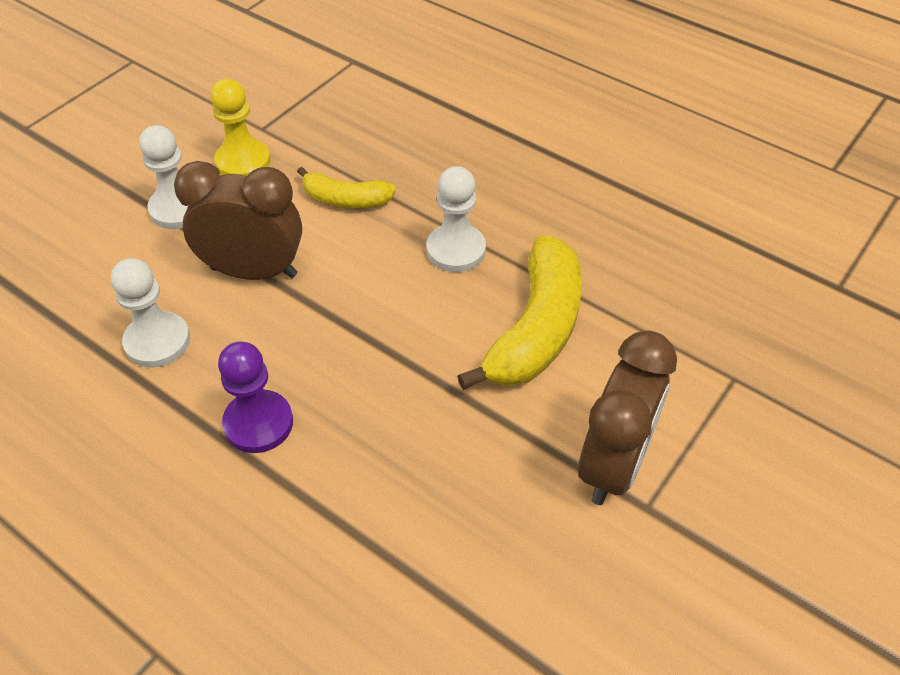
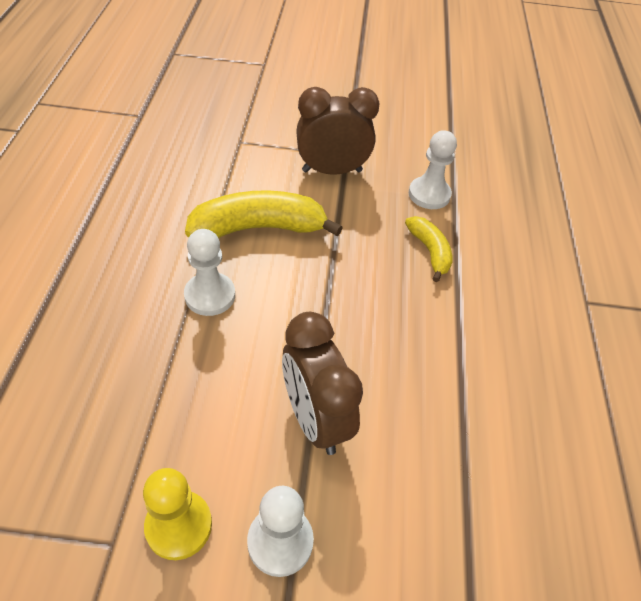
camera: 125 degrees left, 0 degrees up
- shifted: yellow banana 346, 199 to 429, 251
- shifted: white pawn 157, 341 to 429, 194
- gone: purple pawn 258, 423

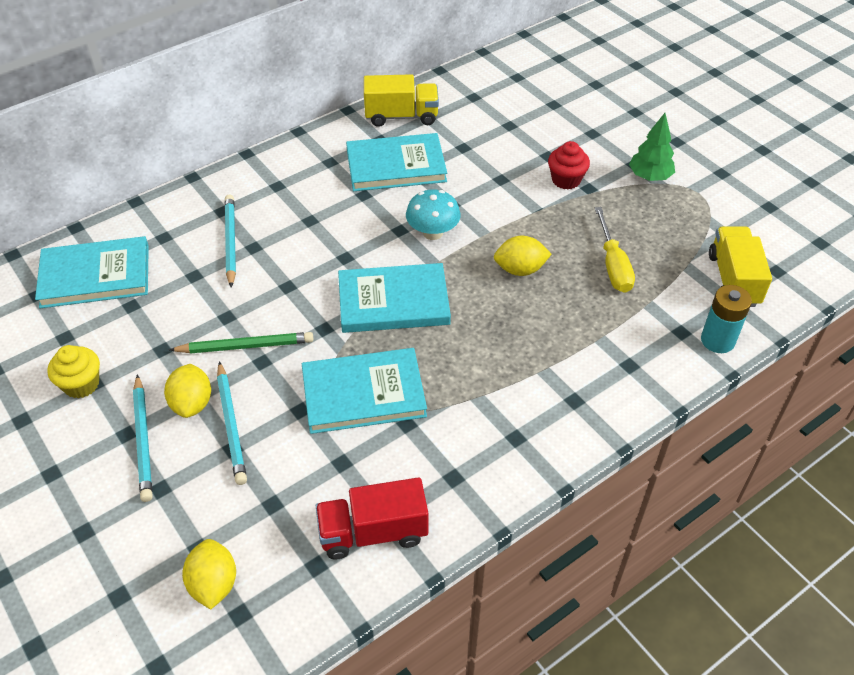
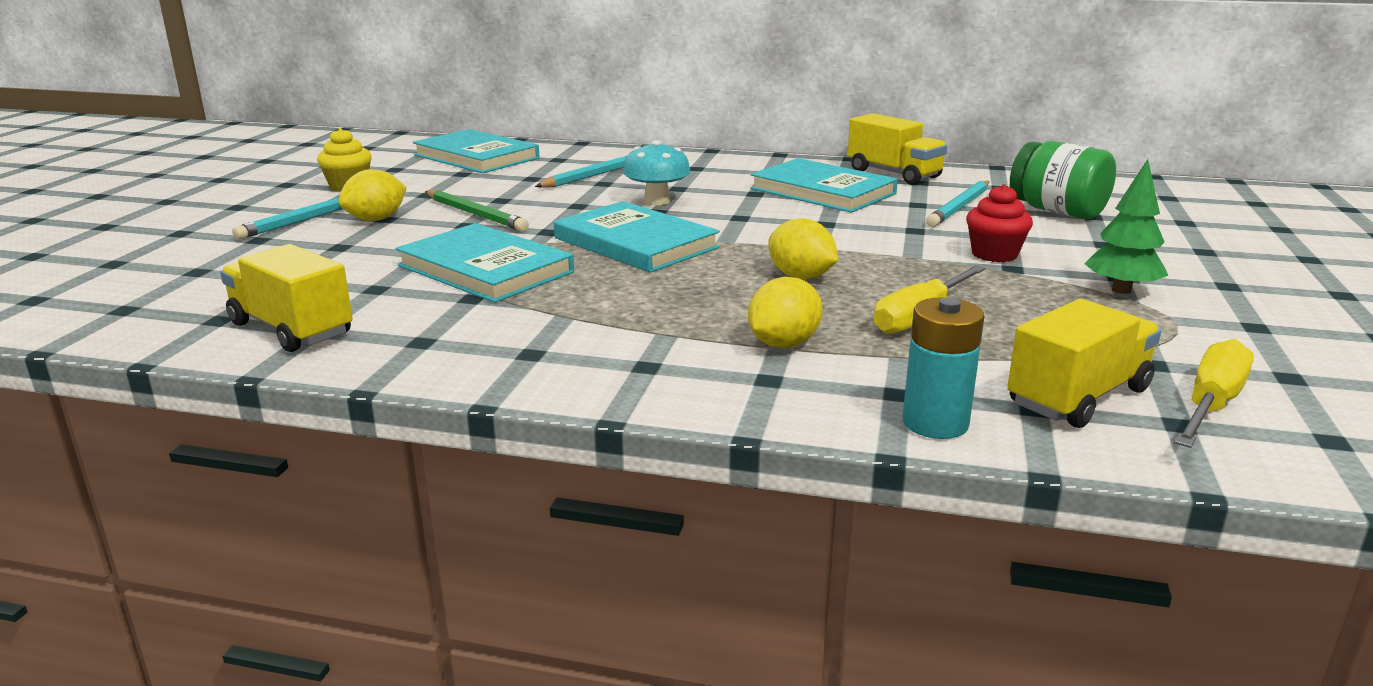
camera: 50 degrees right, 25 degrees down
- shifted: turquoise mushroom 433, 233 to 657, 201
- shifted: turquoise pencil 231, 425 to 959, 207
- repainted: red truck 373, 532 to yellow truck 291, 329
- shifted: yellow lemon 213, 584 to 783, 344
- new: green jar 1057, 211
- new: yellow screwdriver 1210, 405

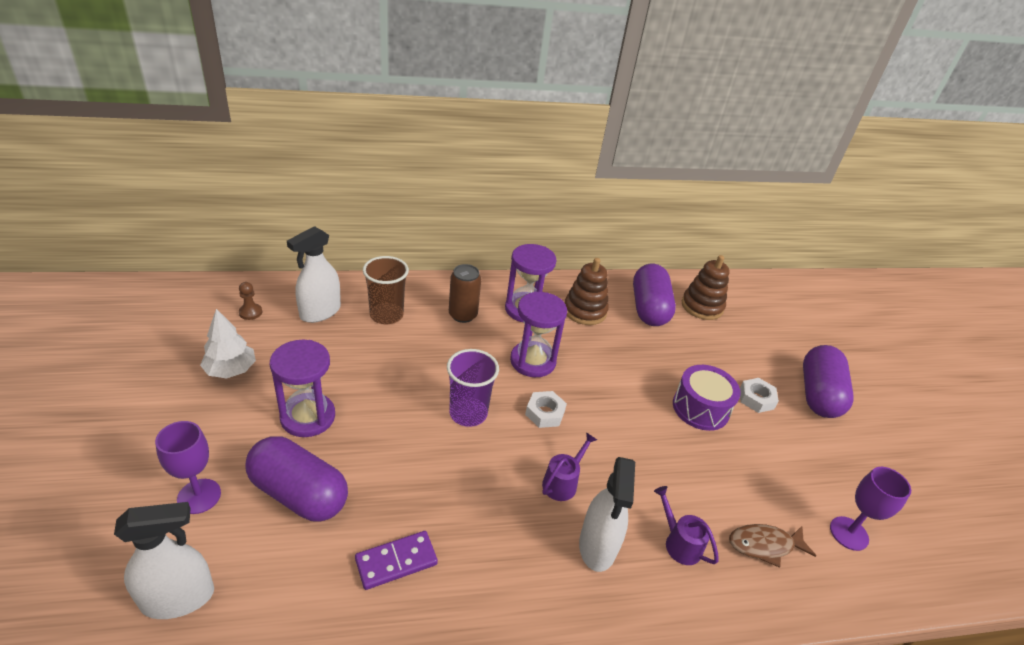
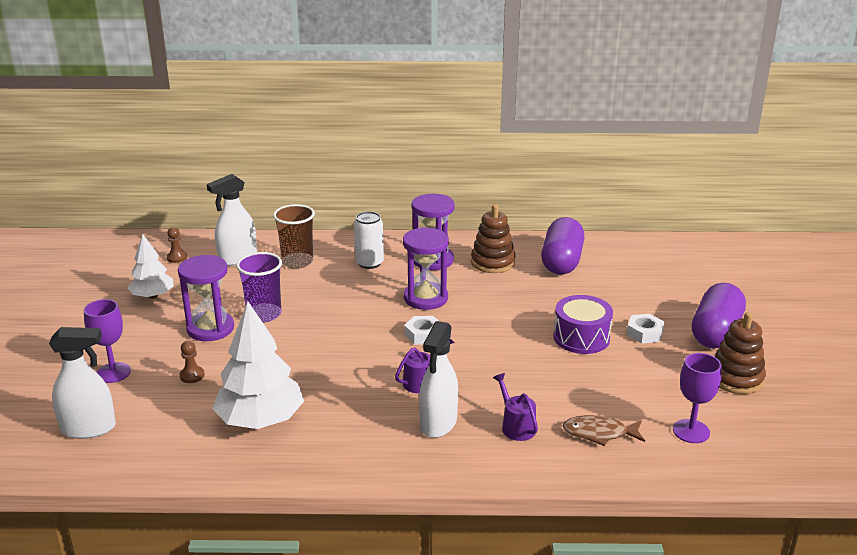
camera: 15 degrees right, 10 degrees down
- shifted: brown stacking toy 702, 306 to 736, 378
- repainted: brown can 463, 315 to white can 369, 263
- shifted: purple cup 468, 413 to 264, 314
- swapped: purple capsule 299, 494 to brown pawn 192, 376
- swapped: purple domino 396, 561 to white tree 261, 420

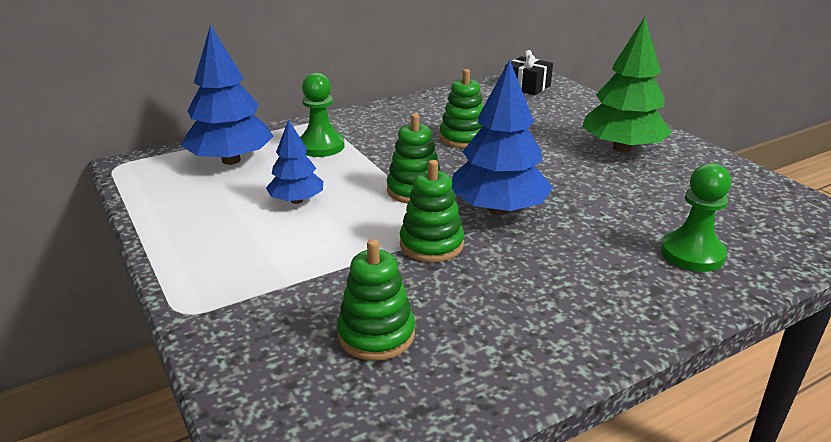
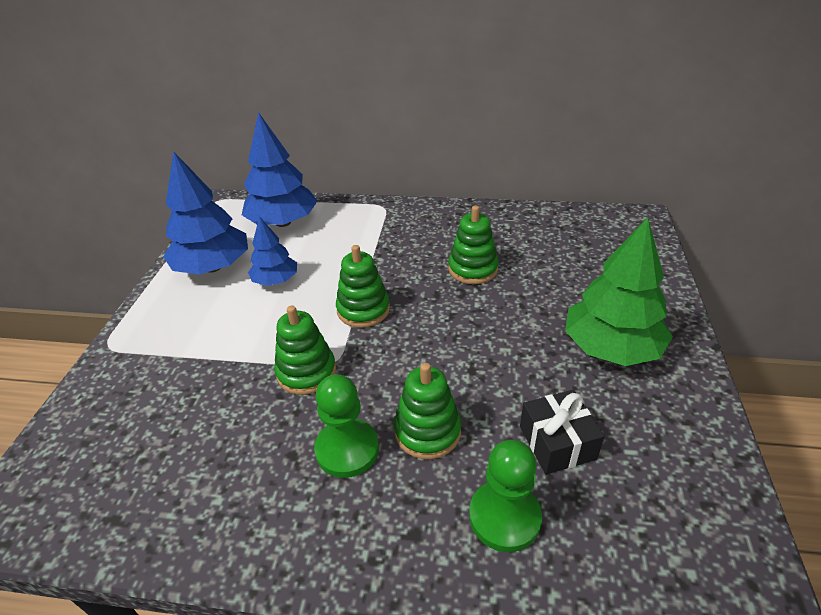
camera: 40 degrees right, 10 degrees up
- shifted: black gift 527, 86 to 557, 442
- shifted: blue tree 498, 209 to 213, 267
- shifted: green pawn 321, 146 to 347, 449
- shifted: green stacking toy 376, 335 to 427, 431

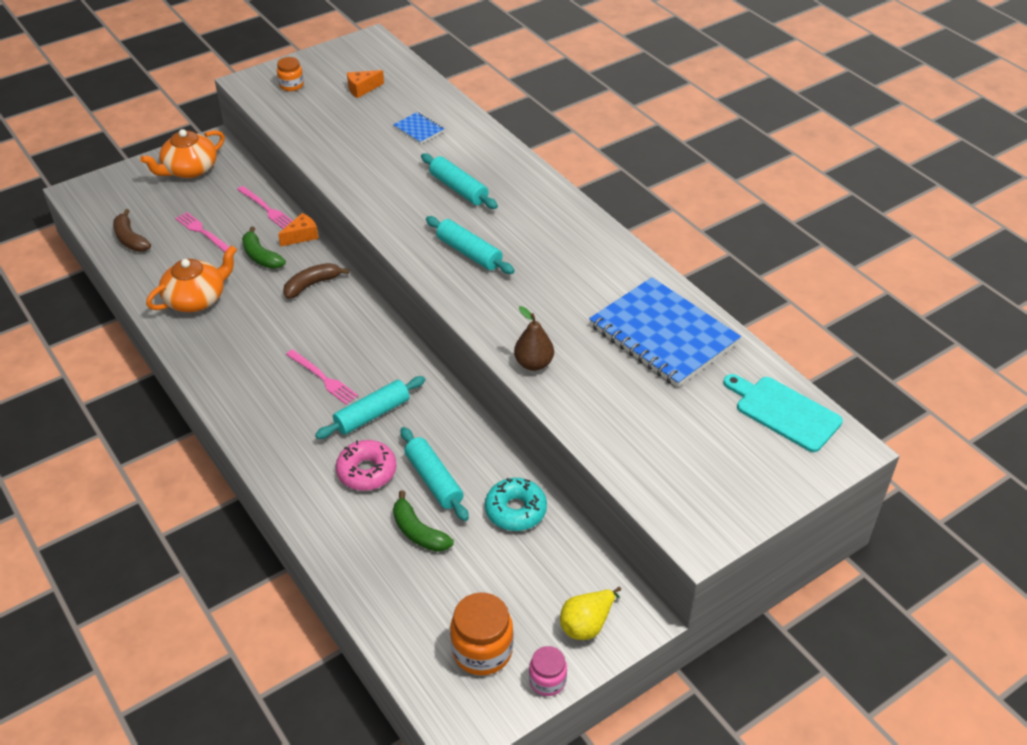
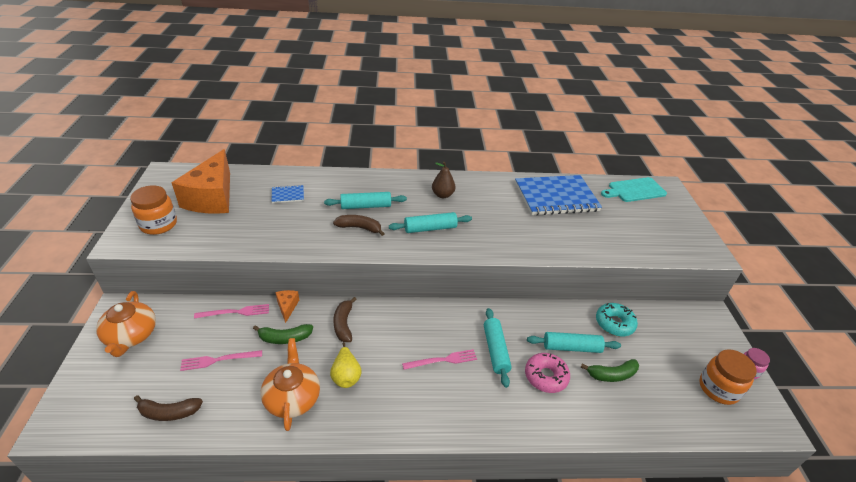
camera: 60 degrees left, 5 degrees down
- scaled: orange jar 291, 85 = 158, 224 x1.67
- scaled: orange cheese 362, 89 = 212, 198 x2.44
- shifted: brown pear 533, 363 to 442, 195
- shifted: yellow pear 587, 624 to 346, 375
- new: brown banana 359, 228

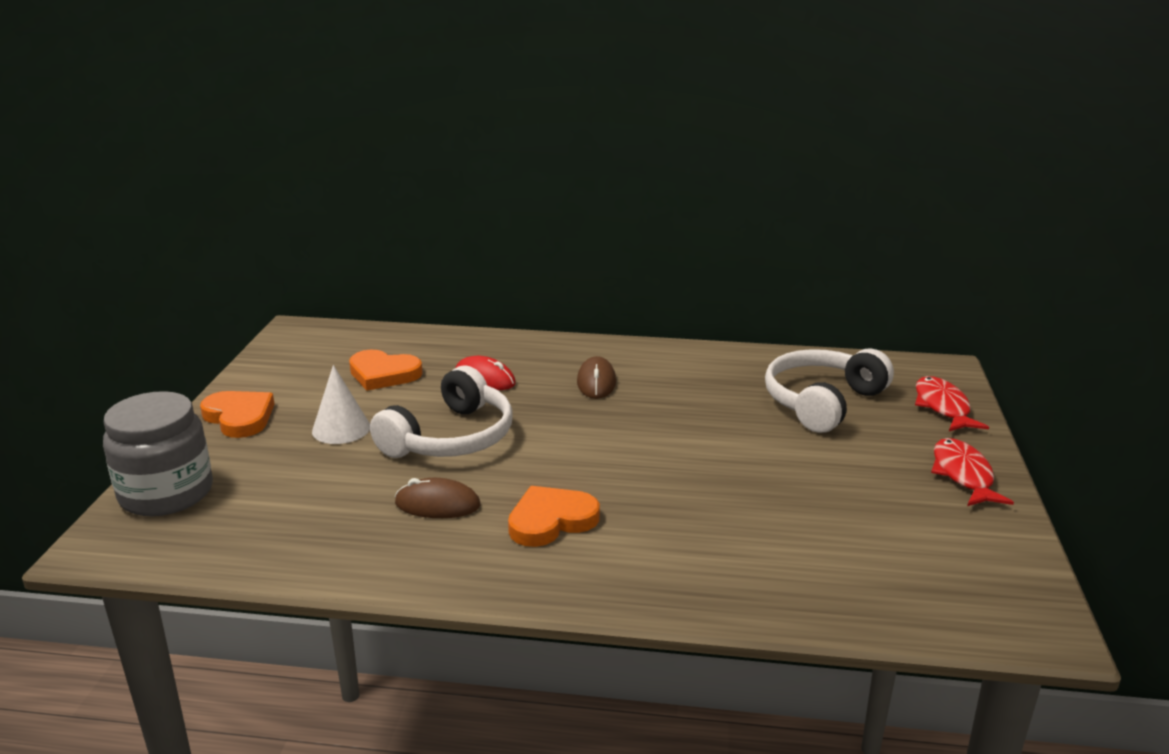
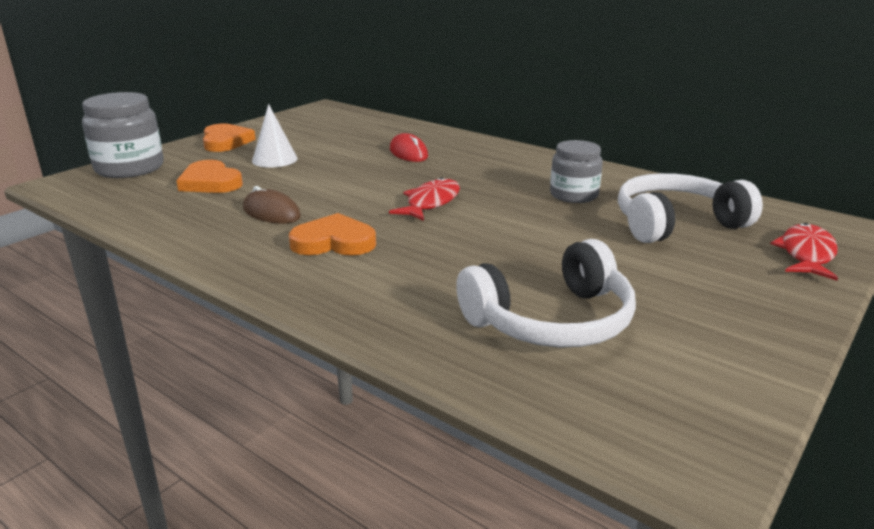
camera: 30 degrees right, 0 degrees up
- shifted: orange heart 383, 374 to 210, 182
- gone: brown mouse 596, 382
- shifted: white headphones 451, 438 to 552, 321
- shifted: red fish 963, 475 to 430, 202
- new: grey jar 574, 195

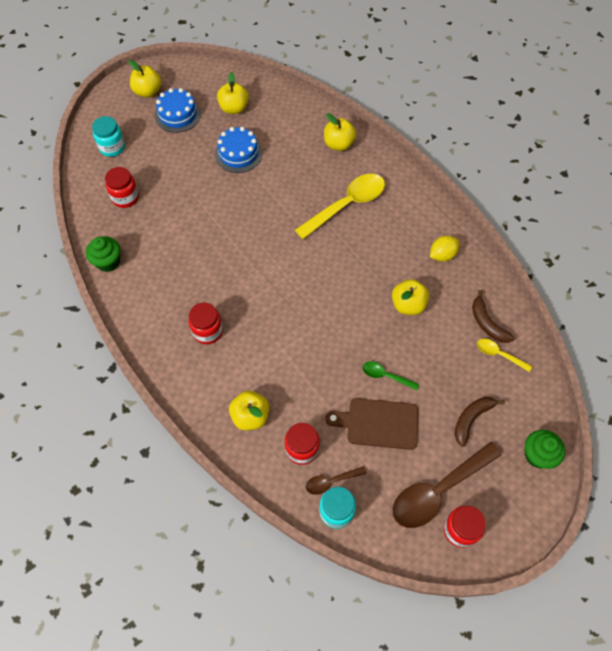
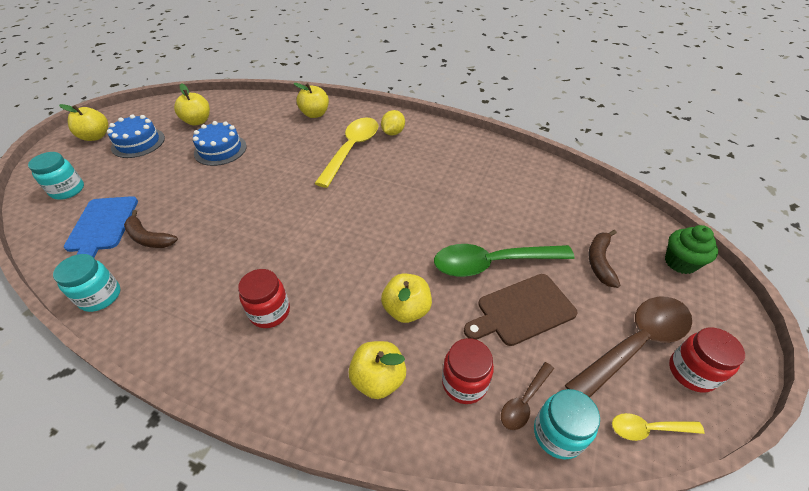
camera: 30 degrees left, 15 degrees down
- swapped: red jar 125, 197 to blue cutting board 102, 226
- swapped: green cupcake 108, 262 to turquoise jar 100, 296
- shifted: yellow lemon 442, 255 to 393, 133
- shifted: yellow apple 408, 305 to 407, 309
- shifted: brown banana 487, 323 to 149, 238
- shifted: yellow spoon 499, 354 to 648, 429
- scaled: green spoon 385, 376 = 492, 263 x2.07
- rotated: brown spoon 438, 490 = 635, 344 150 degrees counterclockwise

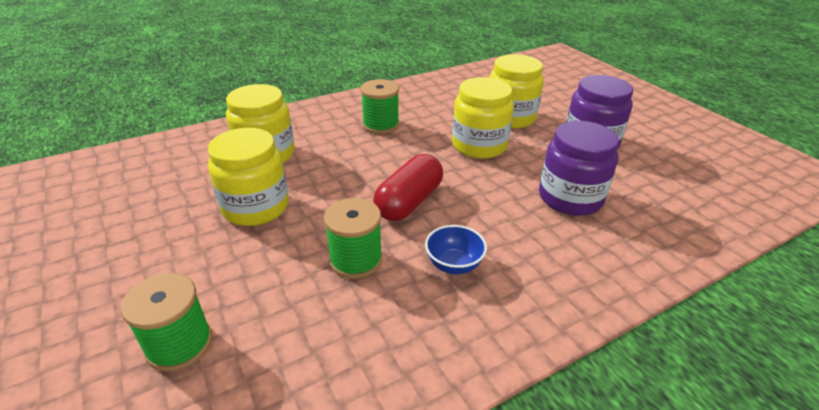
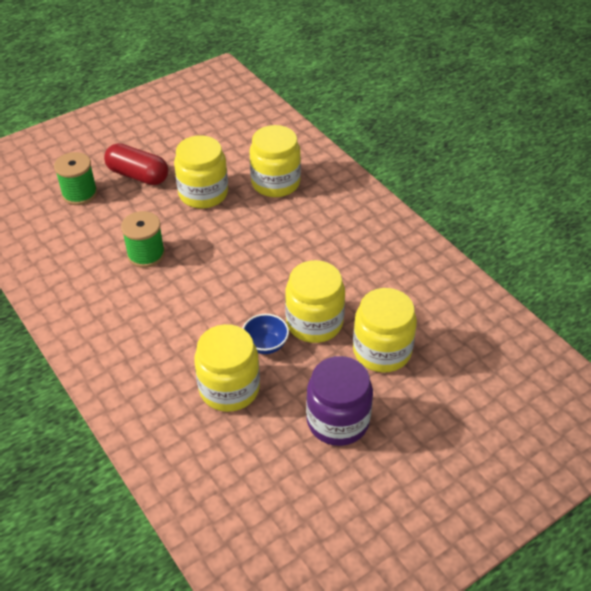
camera: 85 degrees right, 10 degrees up
- gone: green spool 380, 125
- repainted: purple jar 570, 198 to yellow jar 229, 388
- shifted: red capsule 409, 202 to 138, 175
- shifted: blue bowl 454, 265 to 265, 345

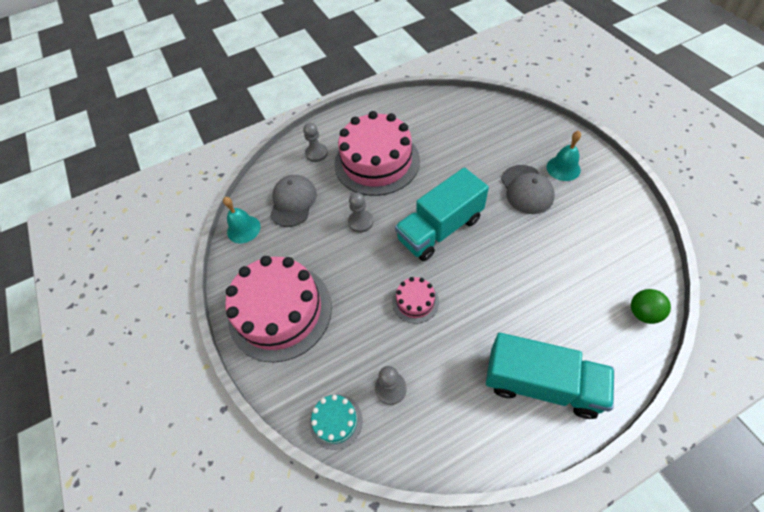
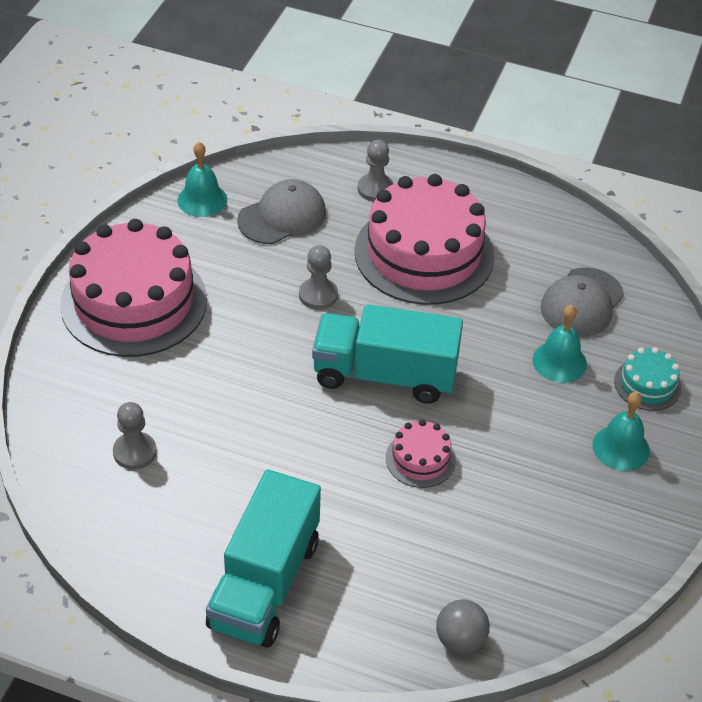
camera: 40 degrees right, 10 degrees down
- shifted: grey cap 526, 189 to 582, 303
- shifted: pink cake 415, 301 to 420, 459
- repainted: green ball 642, 313 to grey ball 460, 640
- rotated: turquoise truck 541, 384 = 264, 583 45 degrees clockwise
- shifted: turquoise cake 336, 421 to 647, 384
- new: turquoise bell 559, 361

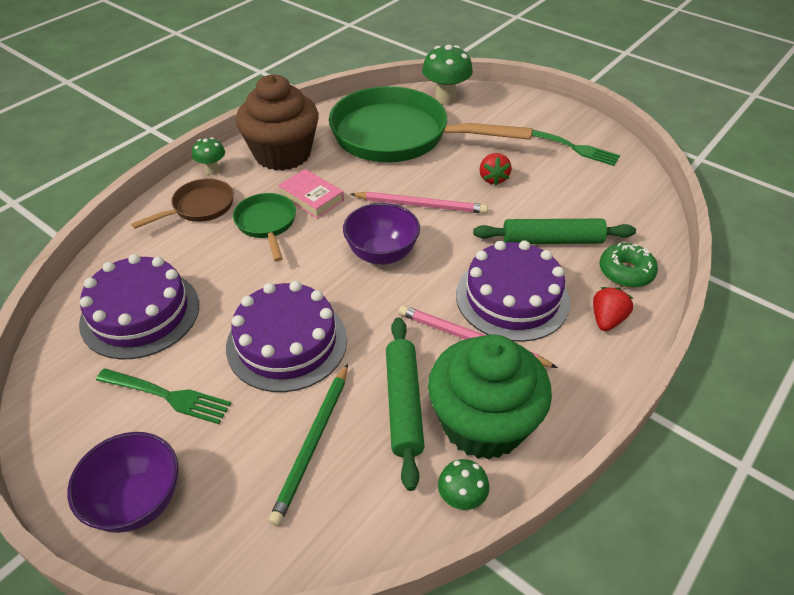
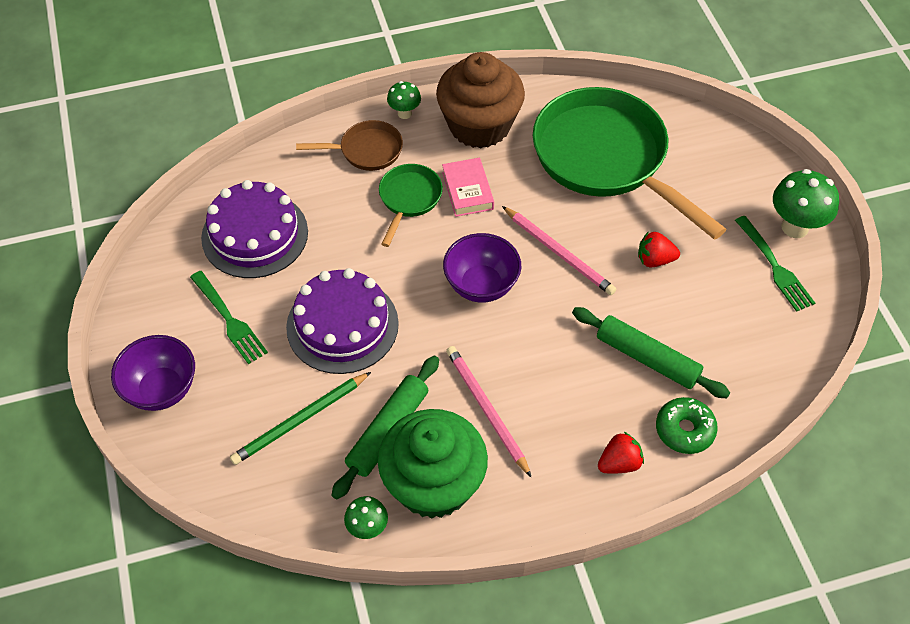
camera: 35 degrees right, 10 degrees up
- shifted: green mushroom 445, 99 to 795, 227
- rotated: red strawberry 493, 179 = 654, 260 60 degrees clockwise
- gone: purple cake 512, 297

